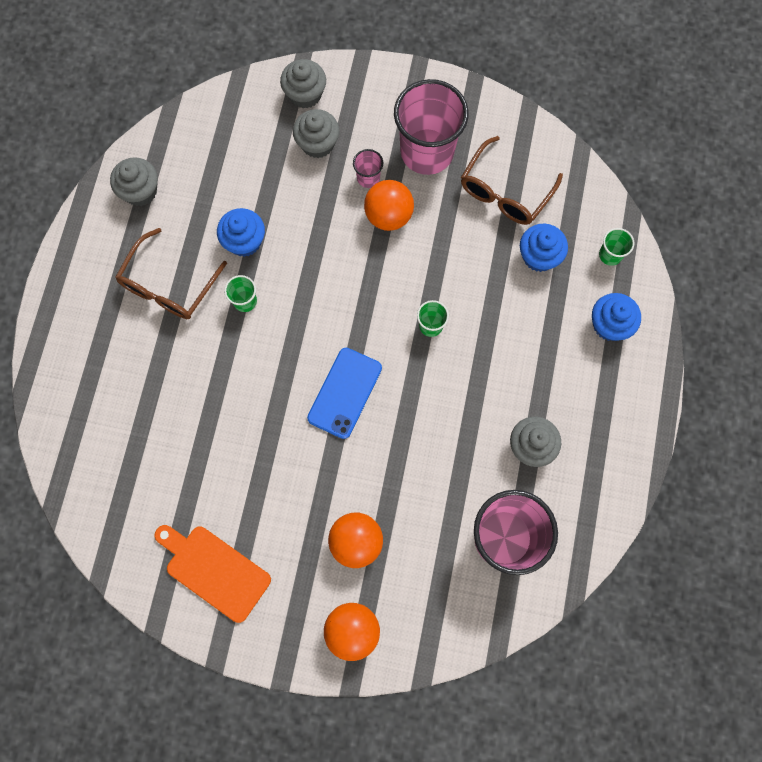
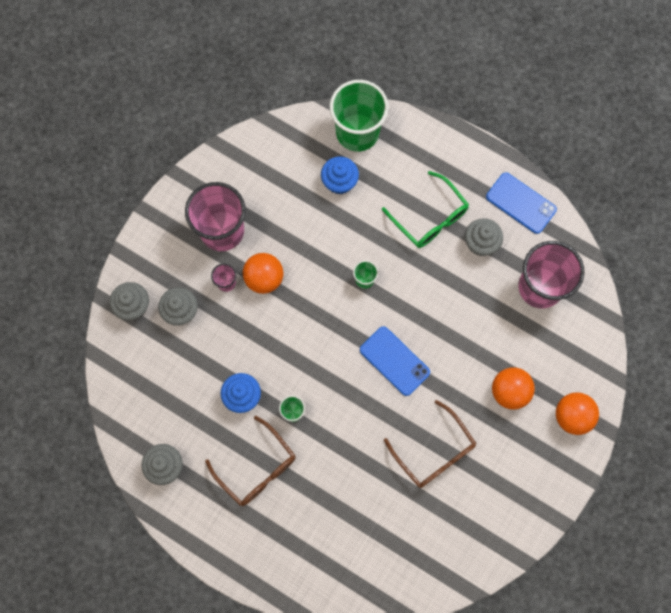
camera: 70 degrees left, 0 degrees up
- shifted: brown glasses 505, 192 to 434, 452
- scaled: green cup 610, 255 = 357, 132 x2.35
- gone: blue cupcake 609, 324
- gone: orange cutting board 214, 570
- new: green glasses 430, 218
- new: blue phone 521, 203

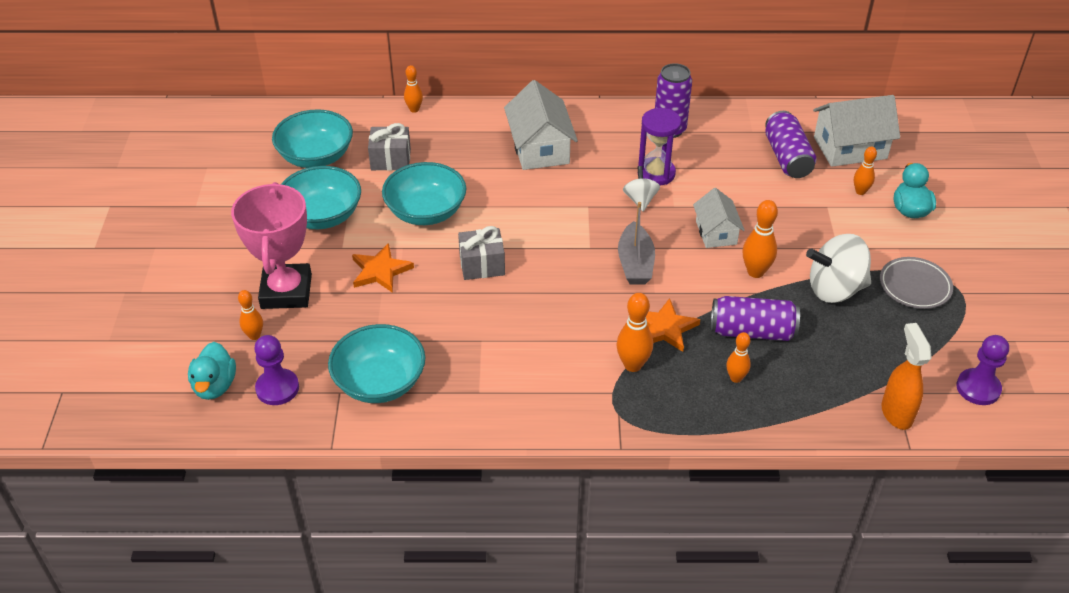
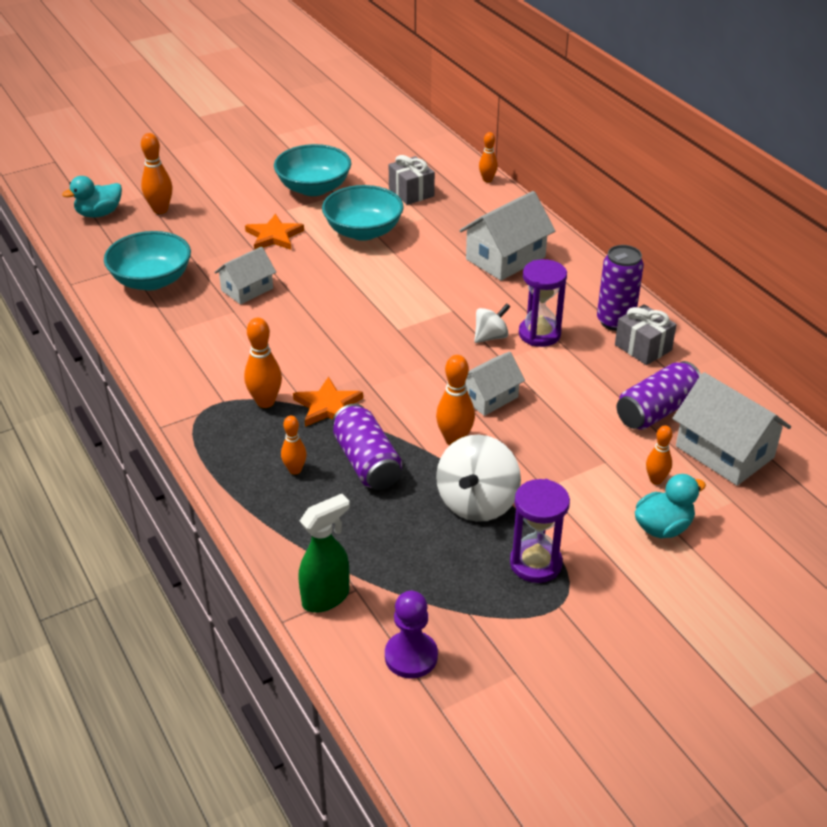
camera: 60 degrees right, 5 degrees down
- gone: turquoise bowl 316, 157
- gone: pink trophy 286, 291
- gone: grey boat 635, 263
- shifted: grey gift 482, 265 to 643, 347
- rotated: white spinning top 835, 289 = 477, 503 120 degrees counterclockwise
- swapped: grey plate 914, 286 to purple hourglass 535, 563
- scaled: orange bowling pin 254, 336 = 160, 210 x1.55
- repainted: orange spray bottle 896, 413 to green spray bottle 326, 597
- gone: purple pawn 277, 388
- new: white house 247, 289

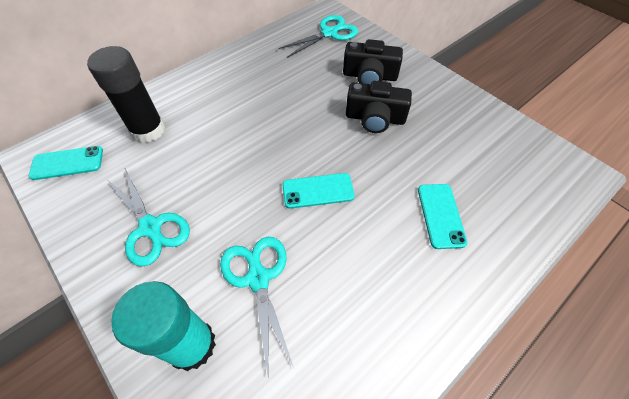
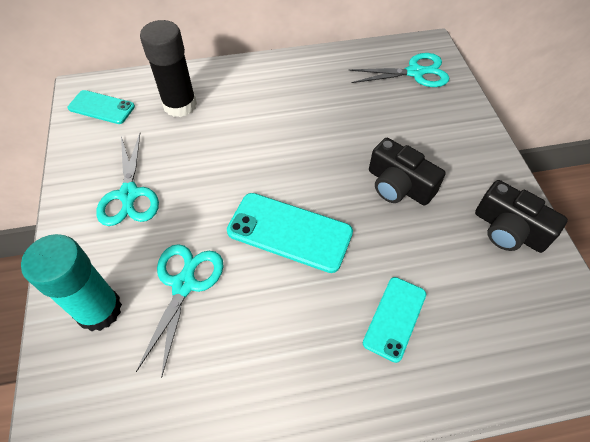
camera: 30 degrees right, 0 degrees up
- shifted: black camera 370, 76 to 508, 230
- scaled: turquoise phone 318, 191 = 289, 232 x1.58

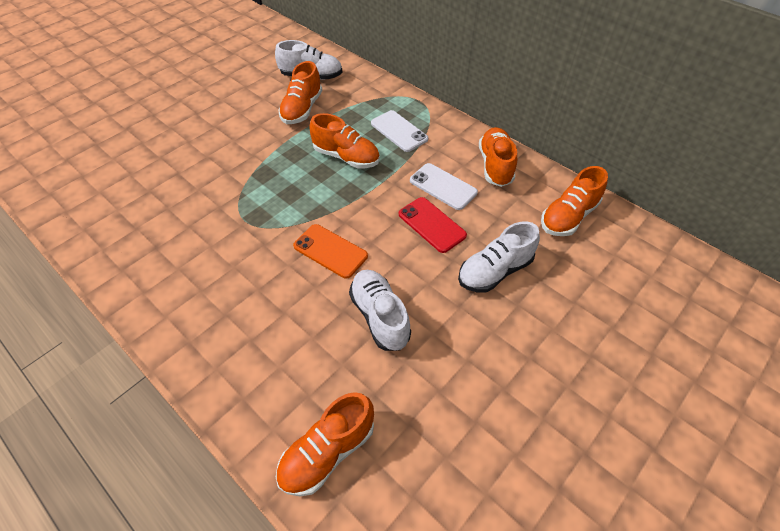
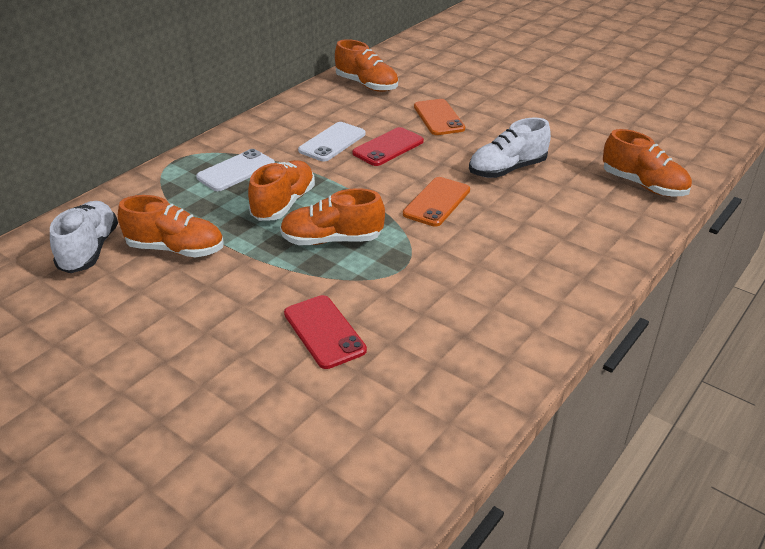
camera: 95 degrees left, 15 degrees down
- shifted: orange shoe 495, 166 to 332, 240
- swapped: white shoe 495, 271 to orange phone 438, 118
- new: red phone 324, 332

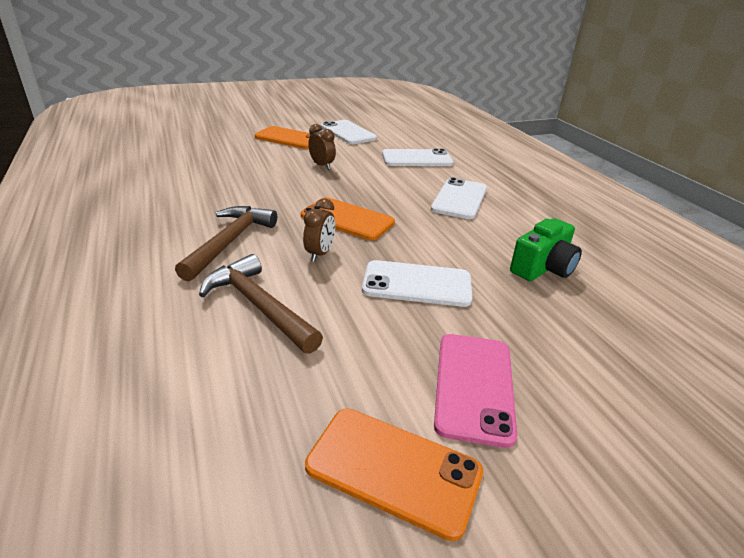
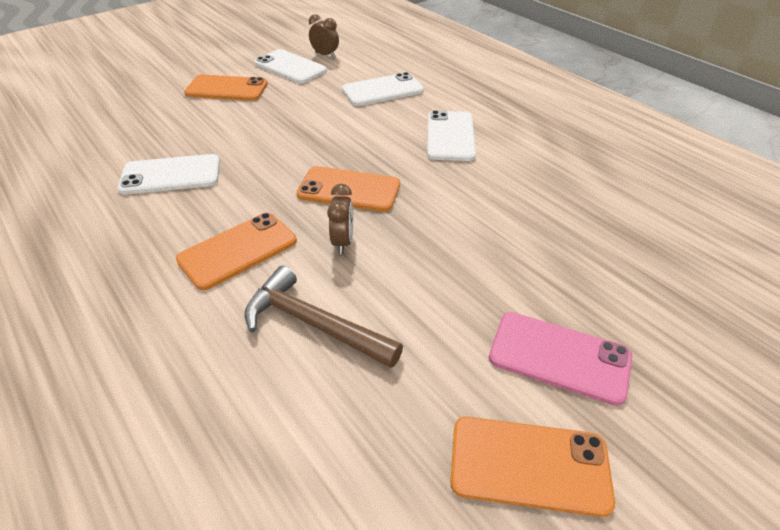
camera: 15 degrees left, 10 degrees up
- shifted: brown clock 322, 166 to 325, 55
- swapped: brown hammer 229, 242 to orange phone 238, 250
- gone: green camera 543, 268
- shifted: white phone 417, 284 to 171, 175
- rotated: pink phone 474, 386 = 559, 357 60 degrees counterclockwise

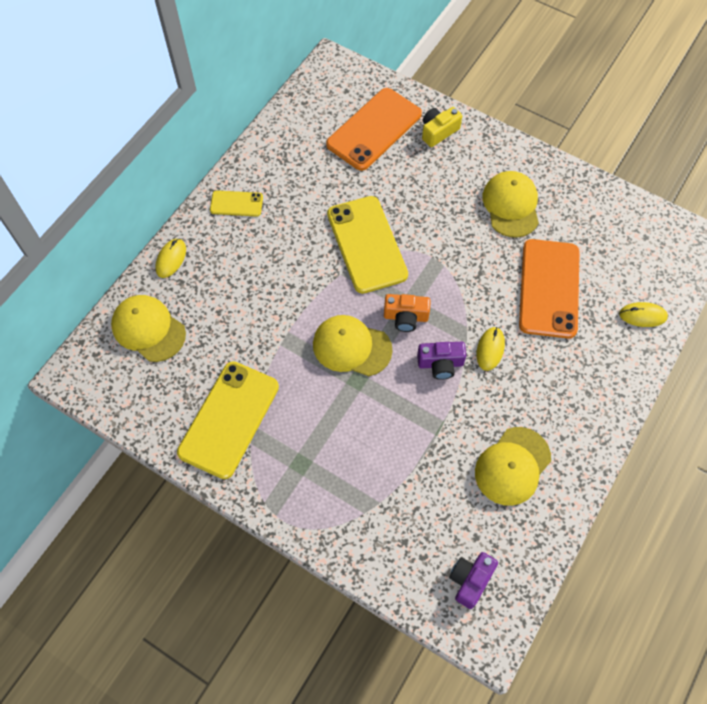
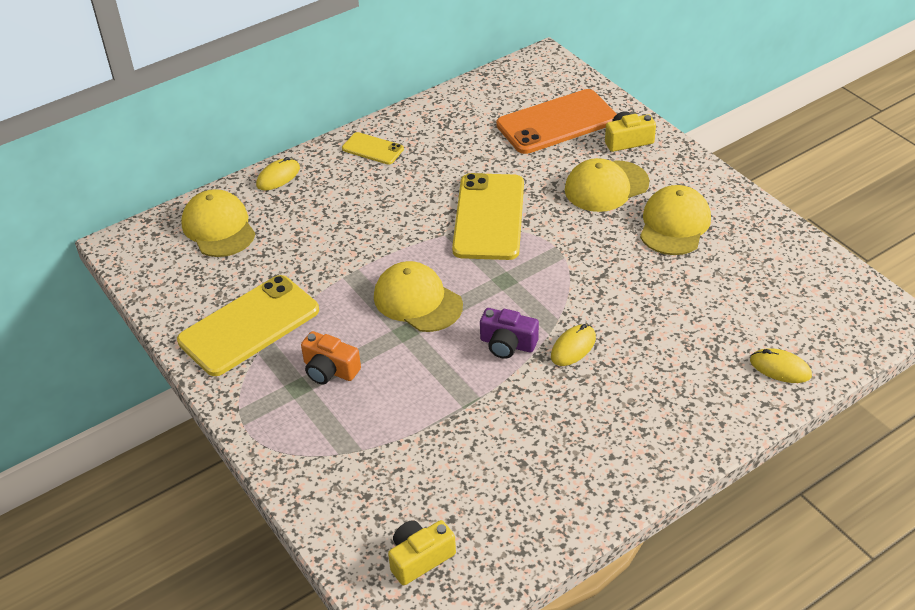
camera: 25 degrees right, 20 degrees down
- gone: orange phone 549, 288
- shifted: orange camera 405, 317 to 329, 370
- shifted: yellow cap 512, 466 to 606, 186
- repainted: purple camera 470, 580 to yellow camera 420, 558

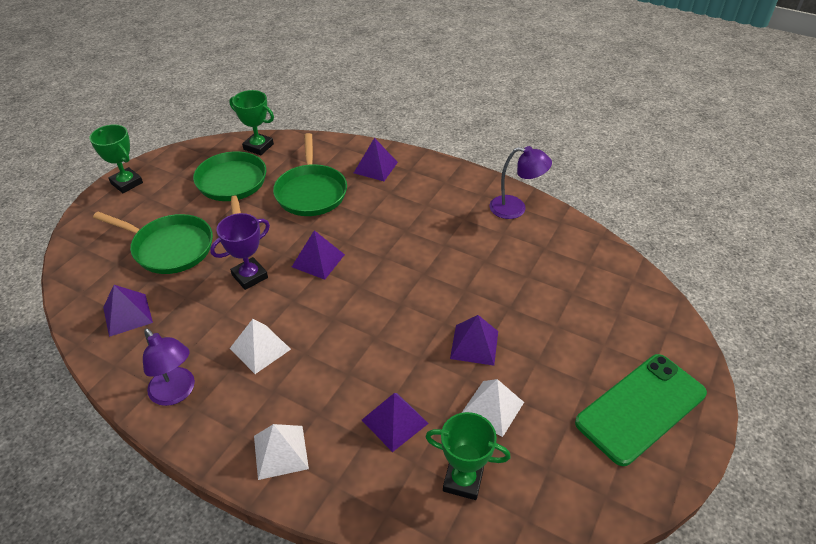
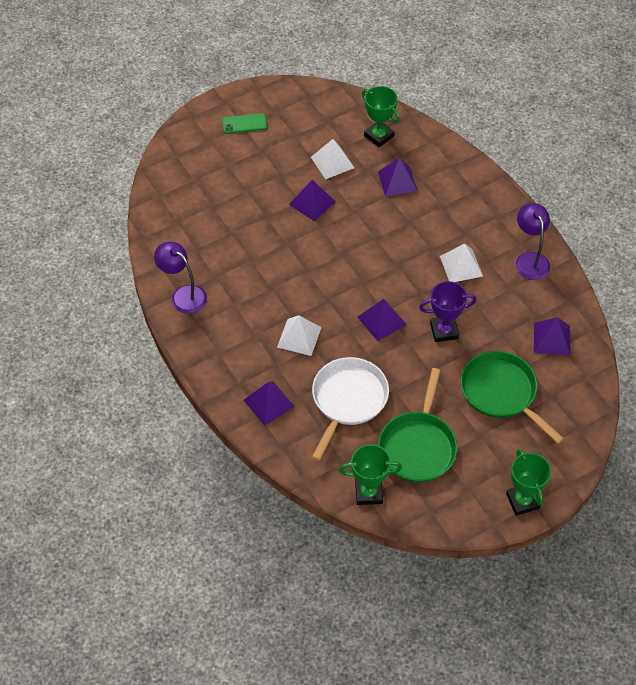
camera: 150 degrees left, 10 degrees up
- rotated: green trophy 258, 147 = 368, 493 60 degrees counterclockwise
- repainted: green pan 311, 192 to white pan 348, 400
- scaled: green phone 641, 408 = 244, 124 x0.47
- shifted: white pyramid 280, 452 to 299, 337

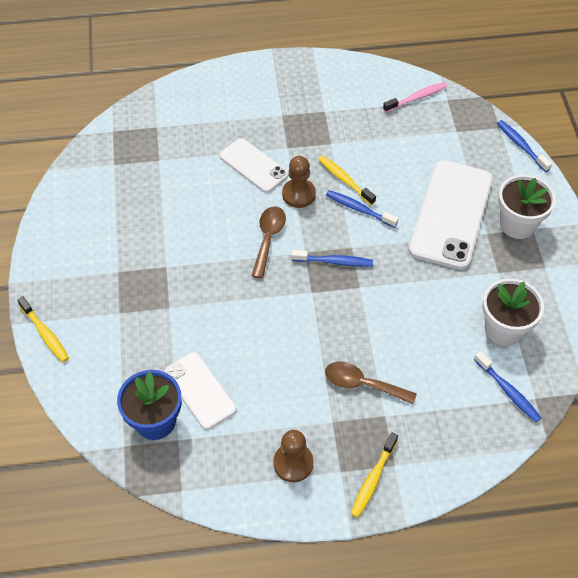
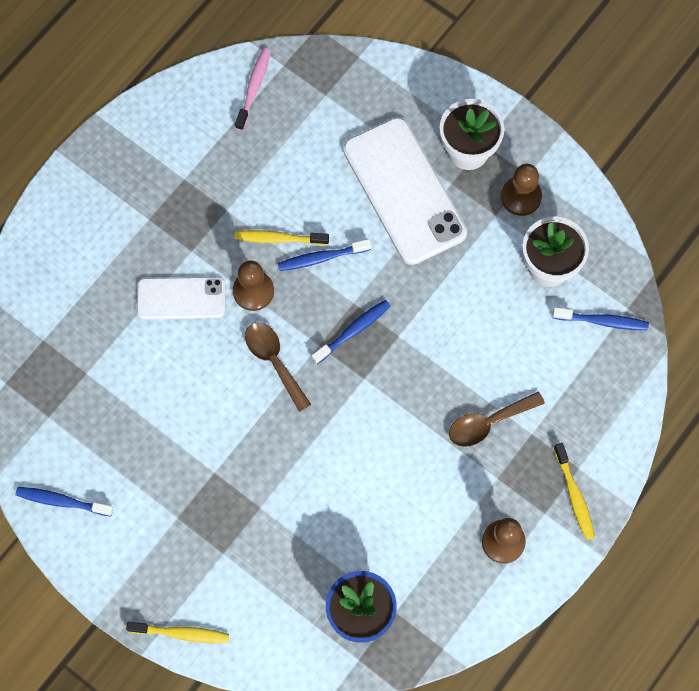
camera: 45 degrees left, 15 degrees up
- shifted: blue toothbrush 521, 145 to 61, 501
- gone: white phone 200, 390
- new: brown pawn 521, 197

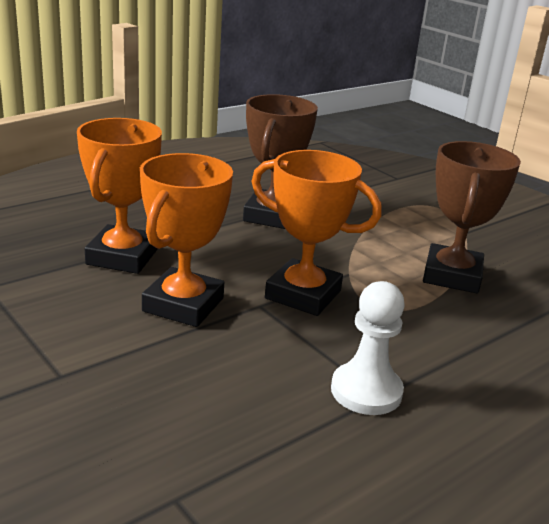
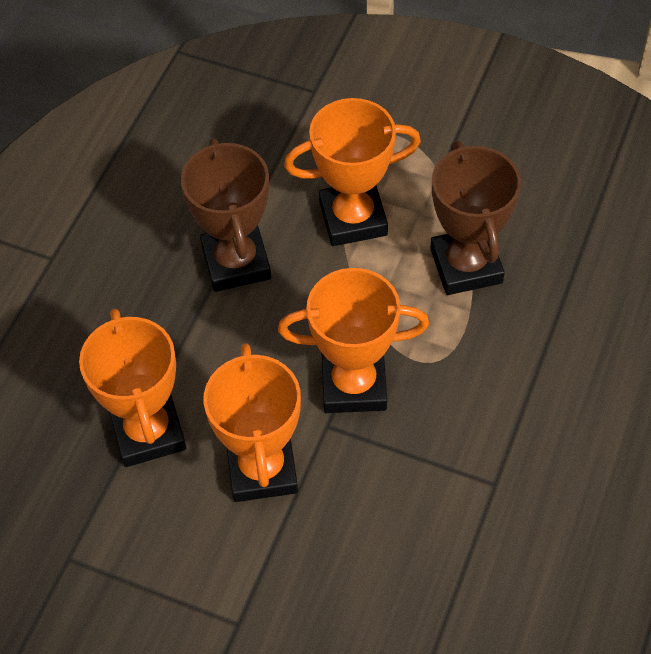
camera: 25 degrees left, 30 degrees up
- gone: white pawn 366, 391
- new: orange trophy 353, 218

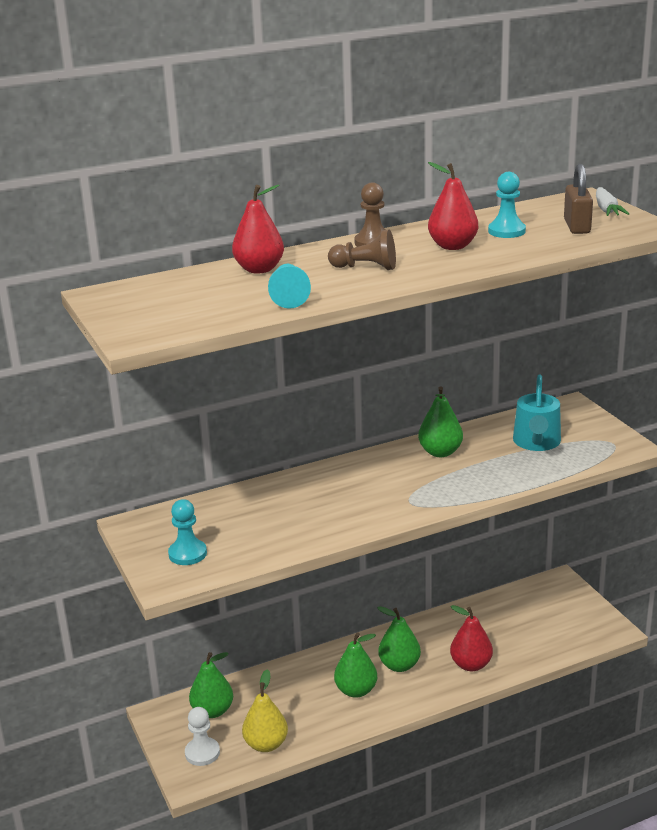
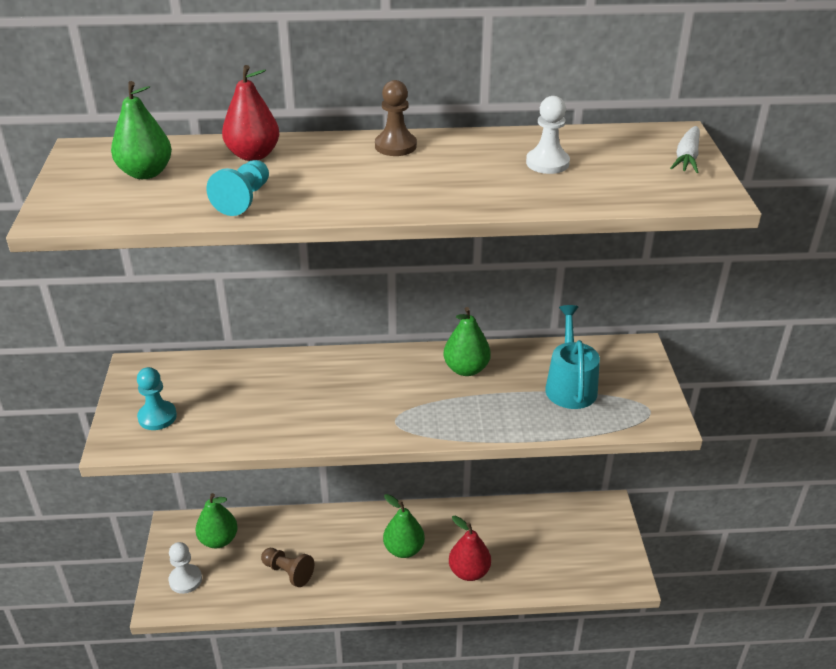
camera: 20 degrees right, 10 degrees up
- gone: red pear 452, 246
- gone: brown padlock 577, 226
- repainted: turquoise pawn 506, 231 to white pawn 547, 163
- shifted: brown pawn 366, 267 to 288, 572
- rotated: turquoise watering can 536, 442 = 570, 385 150 degrees clockwise
- shifted: green pear 356, 690 to 146, 173
- gone: yellow pear 266, 744

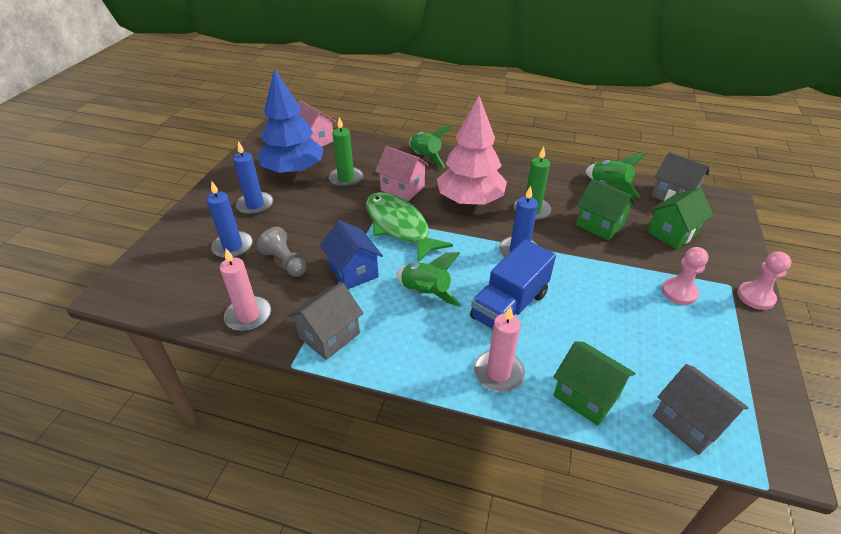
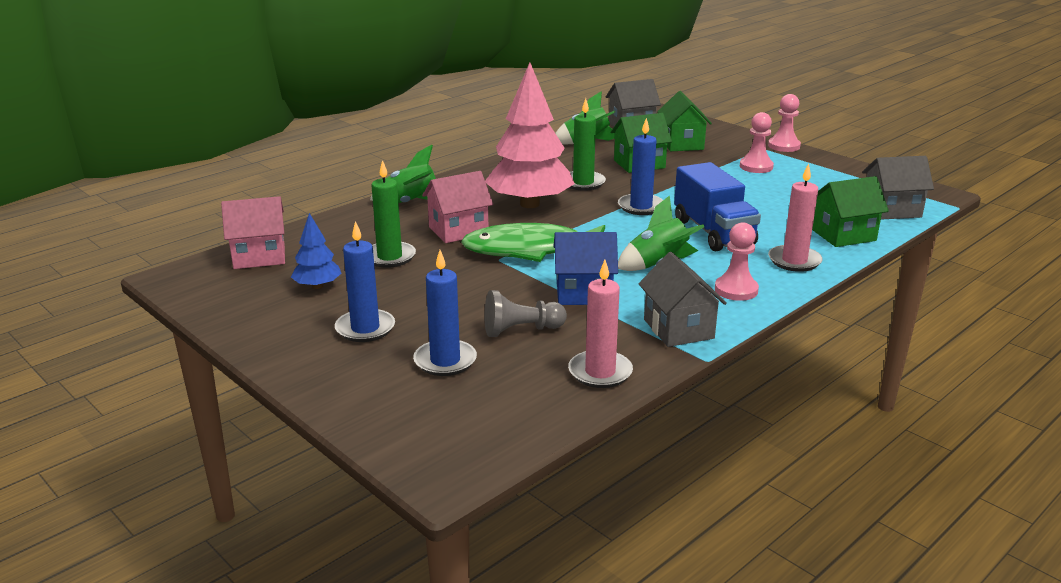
camera: 60 degrees left, 15 degrees down
- scaled: blue tree 294, 171 = 317, 286 x0.47
- new: pink pawn 736, 290

